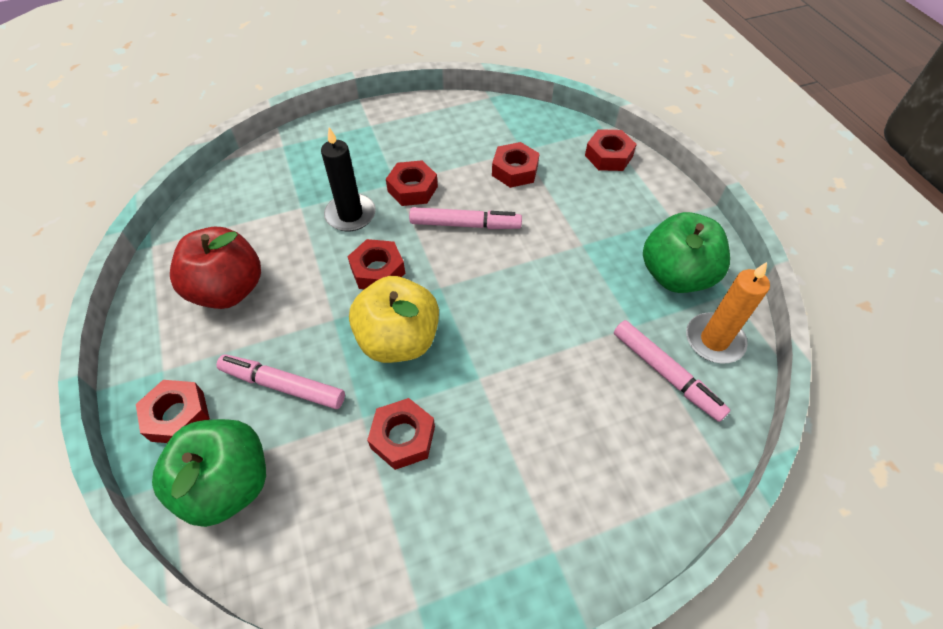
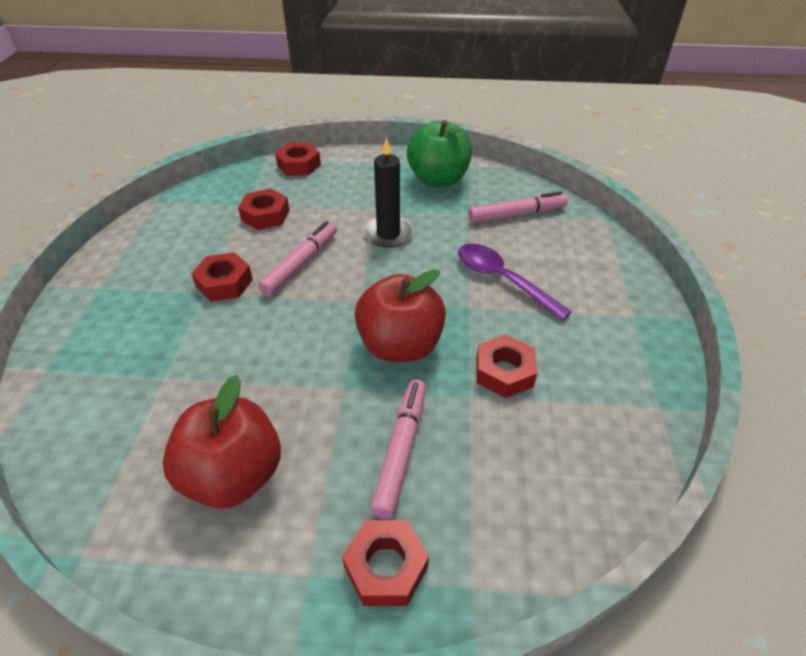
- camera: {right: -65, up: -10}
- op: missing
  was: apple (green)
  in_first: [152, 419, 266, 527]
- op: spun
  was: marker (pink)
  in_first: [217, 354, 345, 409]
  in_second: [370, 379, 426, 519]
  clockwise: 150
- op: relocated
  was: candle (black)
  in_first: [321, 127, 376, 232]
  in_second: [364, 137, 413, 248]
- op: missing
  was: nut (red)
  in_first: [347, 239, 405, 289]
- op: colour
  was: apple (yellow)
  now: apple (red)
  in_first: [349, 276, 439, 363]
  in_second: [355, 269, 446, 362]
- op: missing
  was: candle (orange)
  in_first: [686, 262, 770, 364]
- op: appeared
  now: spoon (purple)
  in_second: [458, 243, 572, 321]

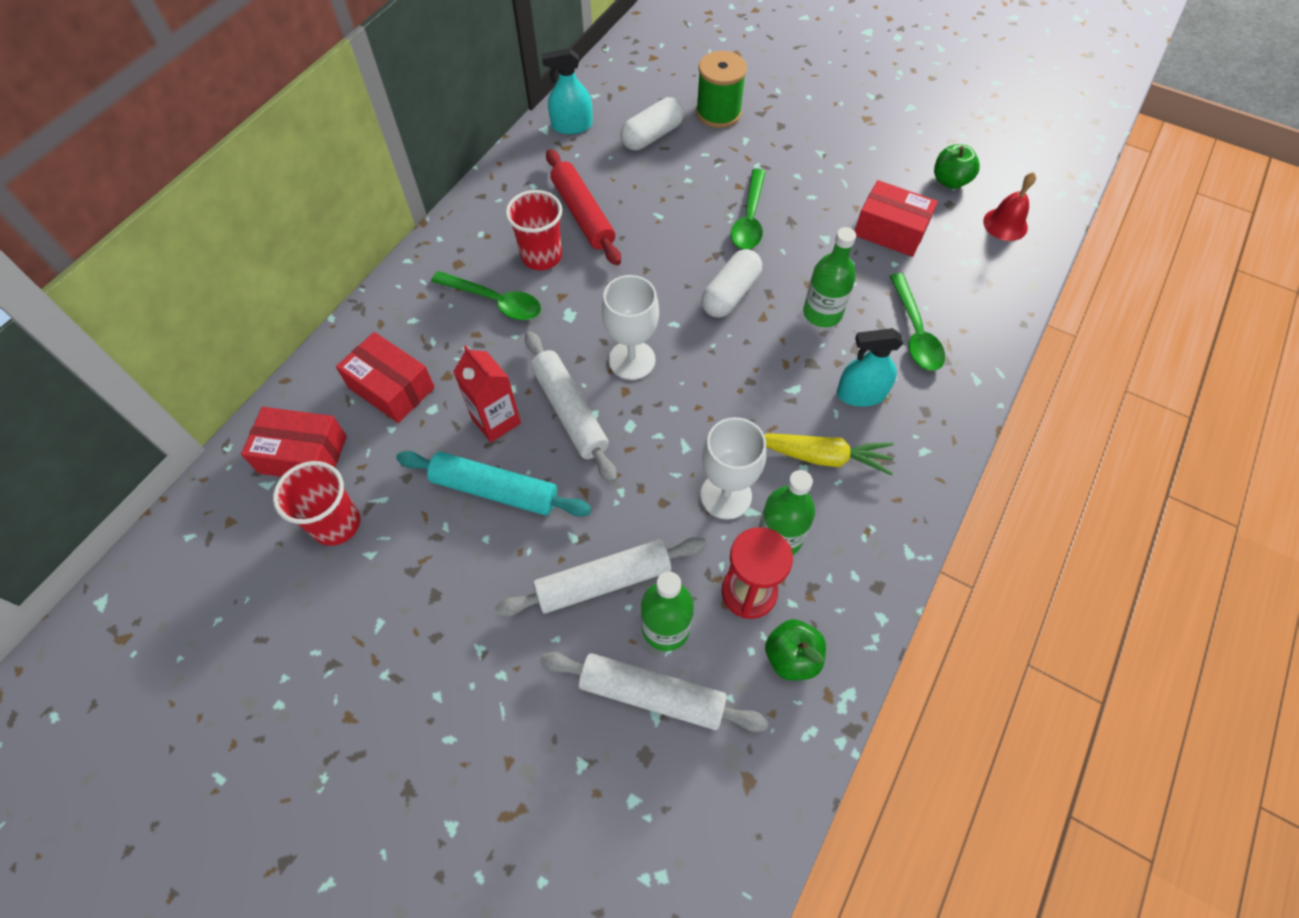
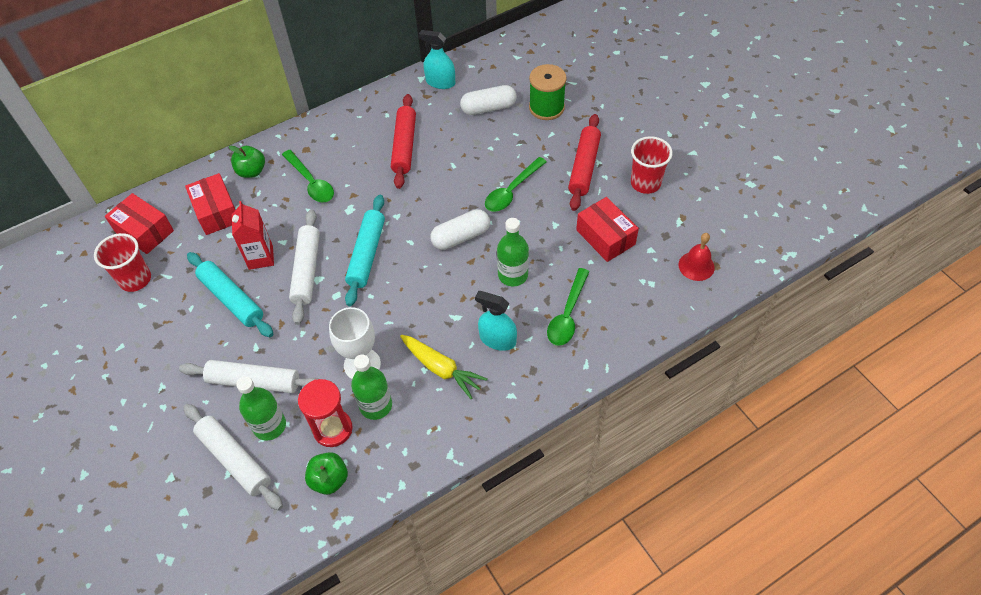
- camera: {right: 30, up: -5}
- op: relocated
  was: cup (red)
  in_first: [506, 190, 562, 270]
  in_second: [631, 136, 673, 194]
- op: exchanged
  was: goblet (white)
  now: rolling pin (turquoise)
  in_first: [602, 275, 659, 380]
  in_second: [345, 195, 385, 306]
- op: relocated
  was: apple (green)
  in_first: [934, 144, 980, 189]
  in_second: [229, 146, 265, 178]
- op: appeared
  now: rolling pin (red)
  in_second: [568, 114, 601, 211]

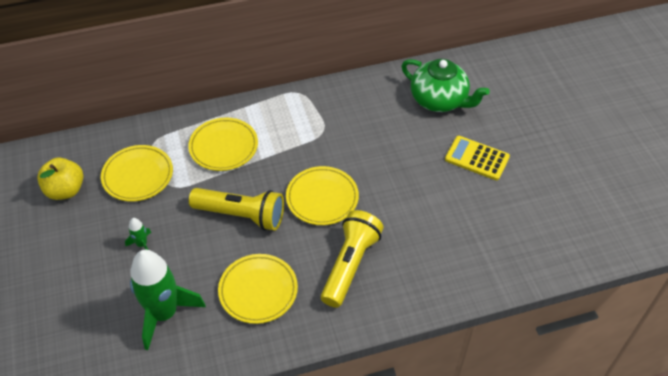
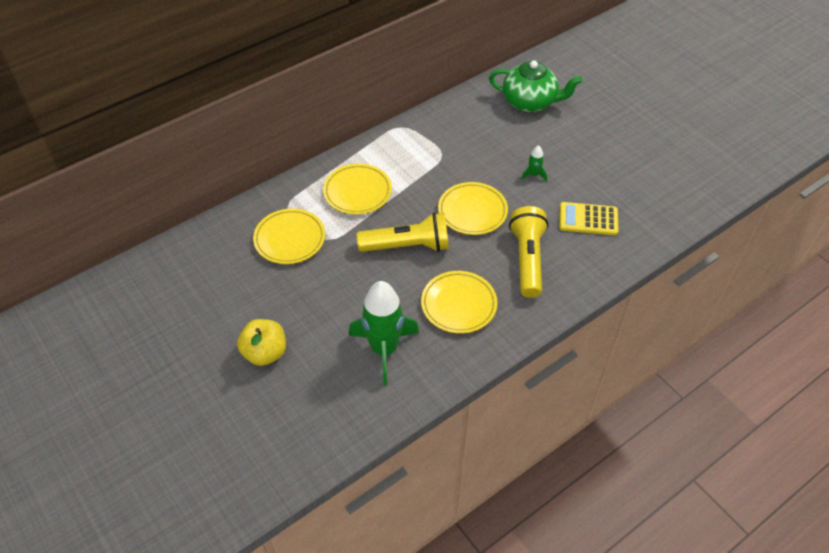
- camera: {right: -20, up: 0}
- op: relocated
  was: apple (yellow)
  in_first: [37, 158, 83, 200]
  in_second: [237, 319, 286, 366]
- op: relocated
  was: rocket (green)
  in_first: [125, 218, 151, 250]
  in_second: [521, 145, 547, 181]
- op: relocated
  was: calculator (yellow)
  in_first: [445, 136, 510, 180]
  in_second: [559, 202, 618, 235]

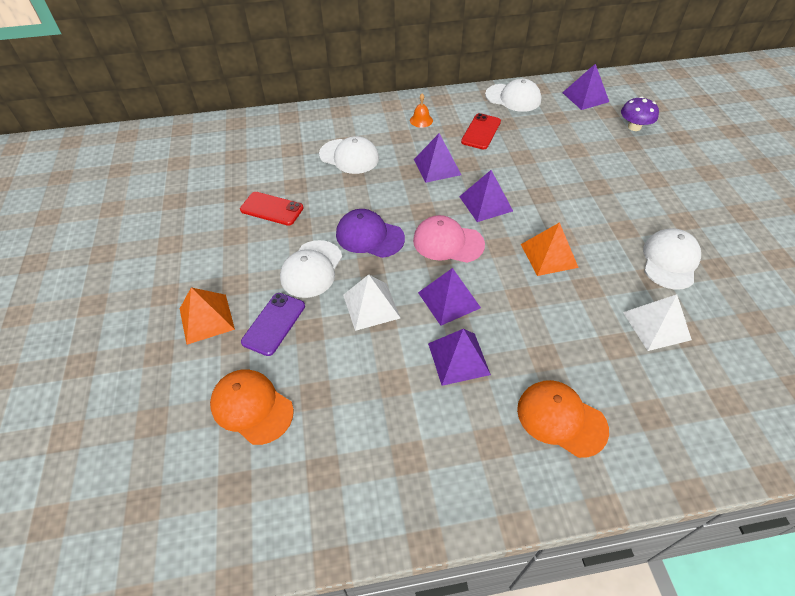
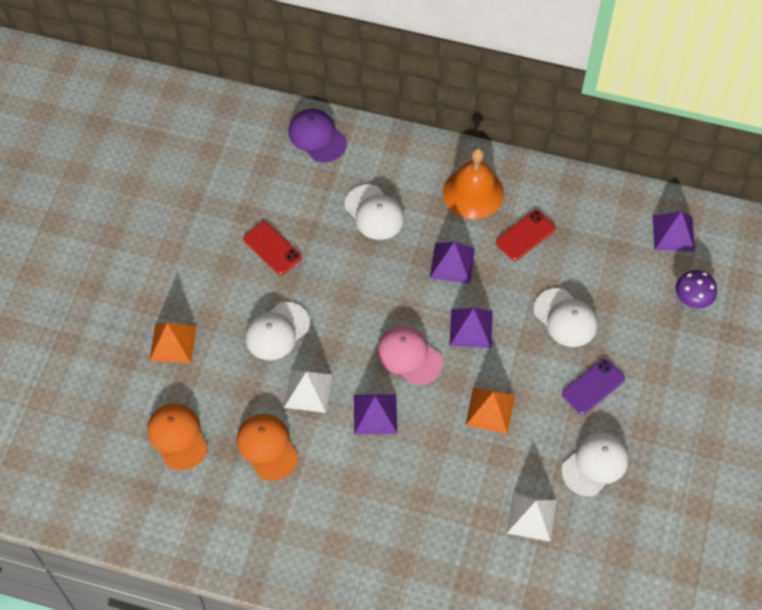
- camera: {right: 25, up: 10}
- op: relocated
  was: phone (purple)
  in_first: [241, 293, 305, 356]
  in_second: [562, 358, 625, 415]
- op: relocated
  was: cap (purple)
  in_first: [336, 209, 405, 258]
  in_second: [288, 109, 347, 163]
- op: size
  was: bell (orange)
  in_first: [410, 94, 433, 128]
  in_second: [443, 148, 504, 219]
  ratio: 2.31
- op: missing
  was: pyramid (purple)
  in_first: [428, 329, 491, 386]
- op: relocated
  was: cap (white)
  in_first: [485, 78, 542, 112]
  in_second: [534, 288, 598, 347]
- op: relocated
  was: cap (orange)
  in_first: [517, 380, 609, 458]
  in_second: [237, 414, 298, 481]

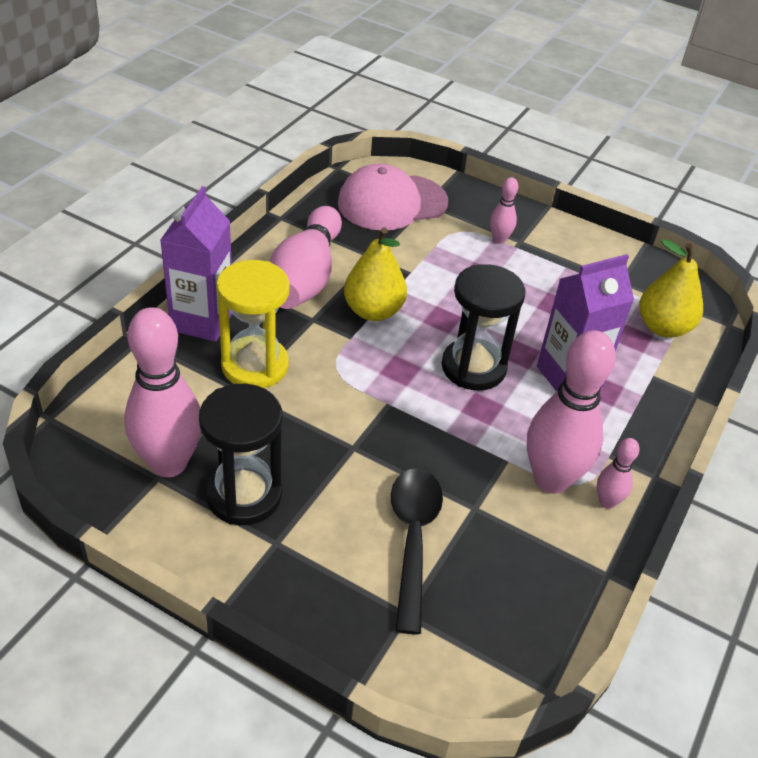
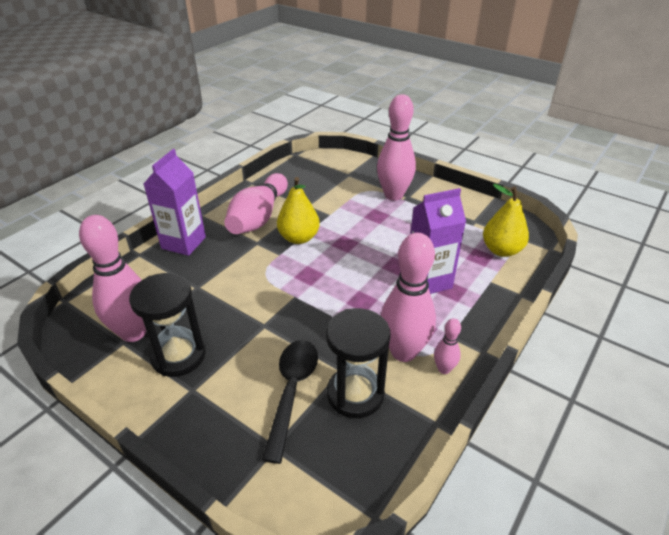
- camera: {right: 10, up: -5}
- op: missing
  was: hourglass (yellow)
  in_first: [216, 260, 290, 388]
- op: missing
  was: cap (pink)
  in_first: [338, 164, 448, 230]
- op: relocated
  was: hourglass (black)
  in_first: [442, 264, 526, 391]
  in_second: [326, 308, 391, 418]
- op: size
  was: bowling pin (pink)
  in_first: [490, 177, 518, 244]
  in_second: [377, 94, 416, 201]
  ratio: 2.14

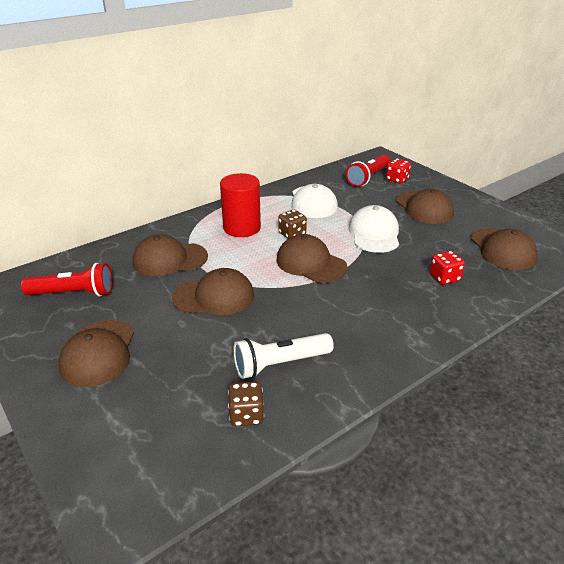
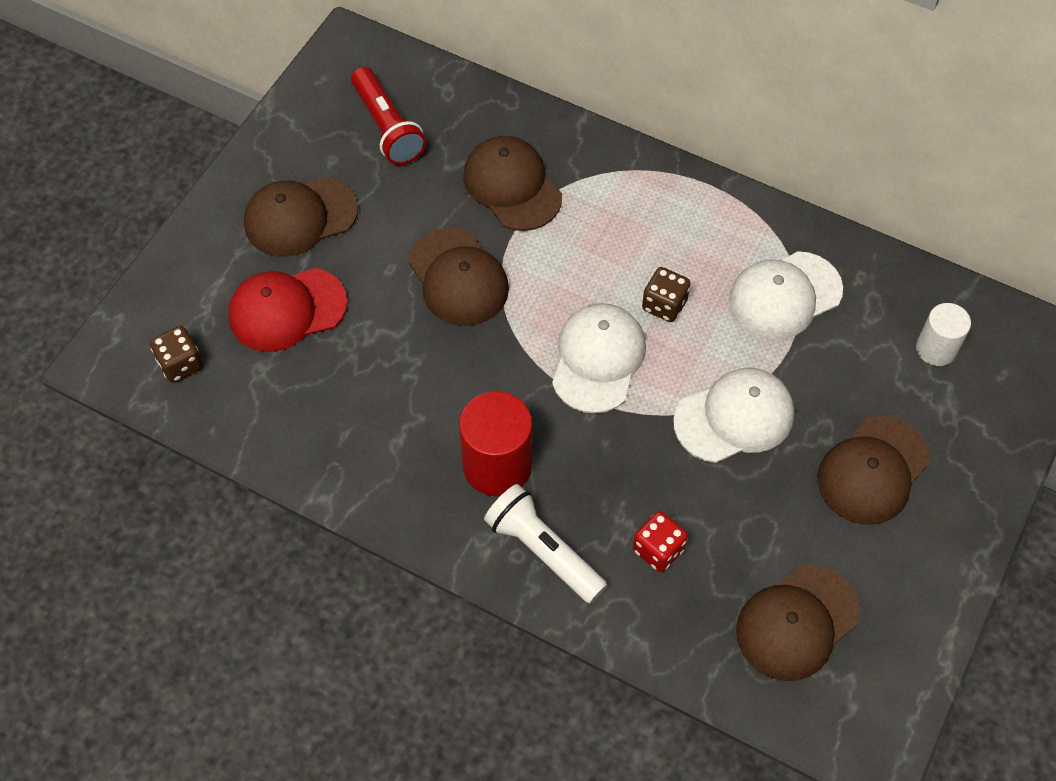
- camera: {right: 65, up: 25}
- op: relocated
  was: cylinder (red)
  in_first: [220, 173, 261, 237]
  in_second: [459, 391, 532, 497]
- op: relocated
  was: dice (brown)
  in_first: [228, 381, 264, 426]
  in_second: [150, 326, 203, 383]
- op: relocated
  was: flashlight (white)
  in_first: [233, 333, 334, 379]
  in_second: [484, 484, 607, 604]
- op: colour
  was: cap (brown)
  now: cap (white)
  in_first: [276, 234, 348, 283]
  in_second: [552, 303, 646, 414]
- op: exchanged
  was: flashlight (red)
  now: cylinder (white)
  in_first: [346, 154, 390, 187]
  in_second: [916, 303, 971, 366]
- op: missing
  was: dice (red)
  in_first: [386, 158, 411, 184]
- op: appeared
  now: cap (red)
  in_second: [228, 268, 348, 352]

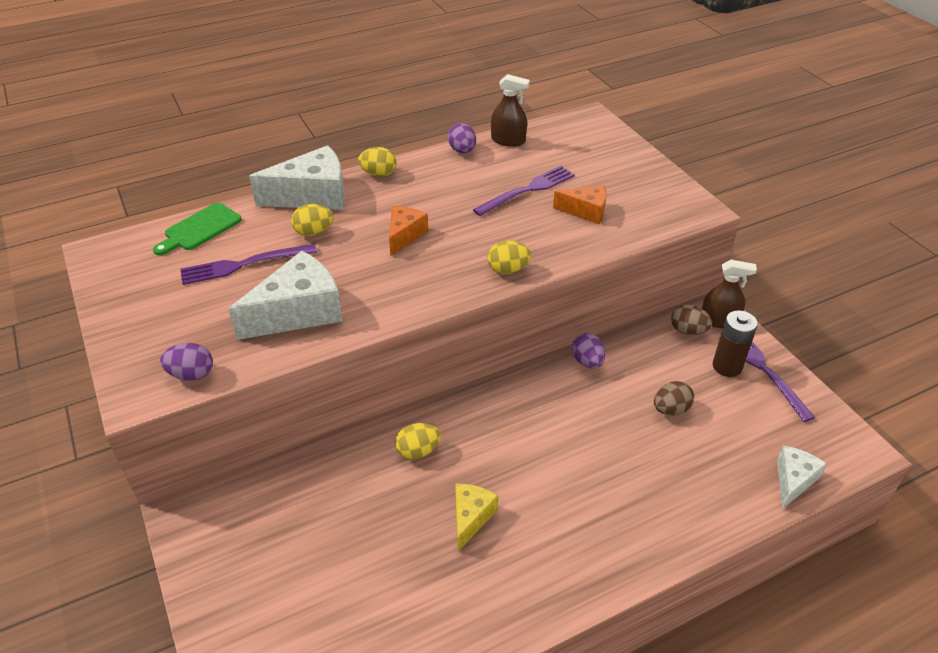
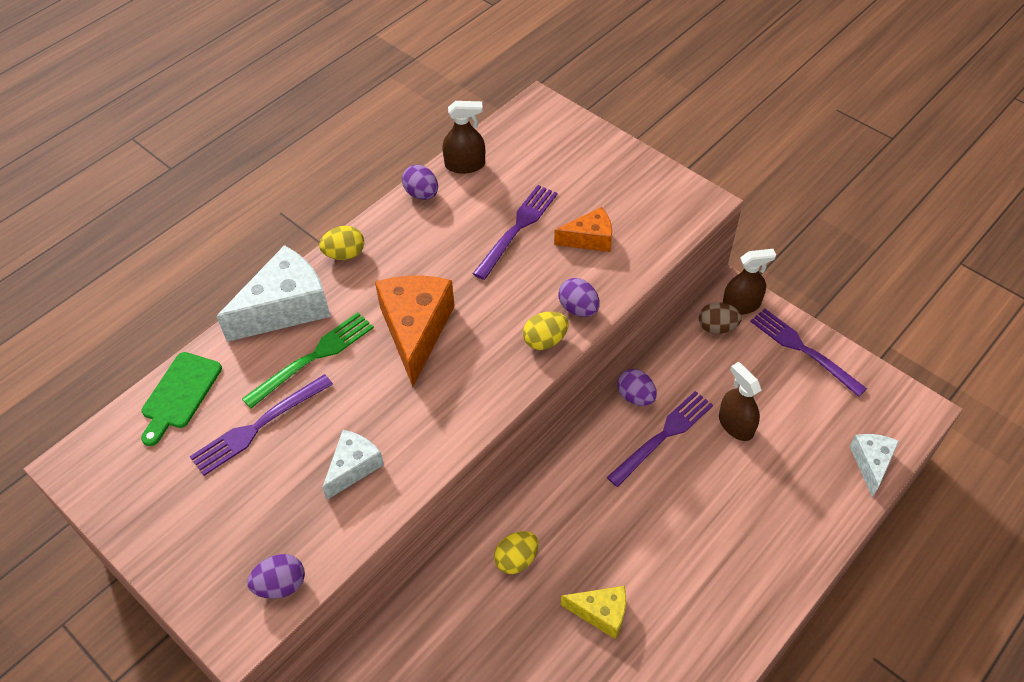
- camera: {right: -20, up: 10}
- op: size
  was: cheese (white)
  in_first: [229, 251, 343, 340]
  in_second: [322, 430, 384, 500]
  ratio: 0.57
- op: exchanged
  was: egg (yellow)
  now: fork (green)
  in_first: [291, 204, 334, 236]
  in_second: [242, 312, 374, 409]
- op: size
  was: cheese (orange)
  in_first: [389, 206, 428, 256]
  in_second: [375, 275, 455, 387]
  ratio: 1.75
- op: spun
  was: cheese (yellow)
  in_first: [455, 484, 498, 552]
  in_second: [561, 586, 626, 639]
  clockwise: 105
- op: exchanged
  was: egg (brown)
  now: spray bottle (brown)
  in_first: [654, 381, 694, 415]
  in_second: [719, 362, 762, 441]
- op: missing
  was: battery (brown)
  in_first: [713, 311, 758, 377]
- op: appeared
  now: egg (purple)
  in_second: [558, 278, 600, 317]
- op: appeared
  now: fork (purple)
  in_second: [607, 391, 713, 487]

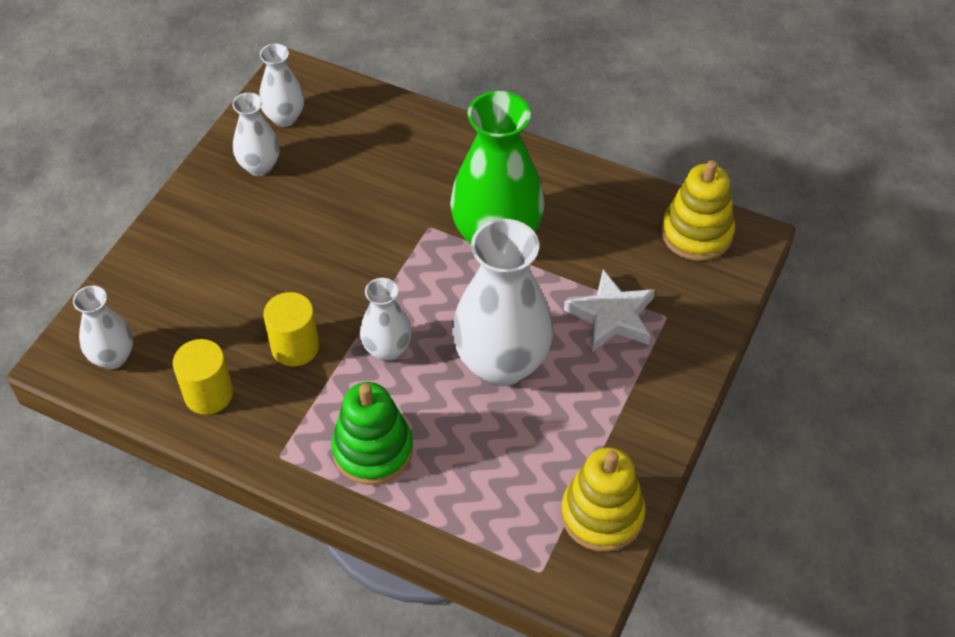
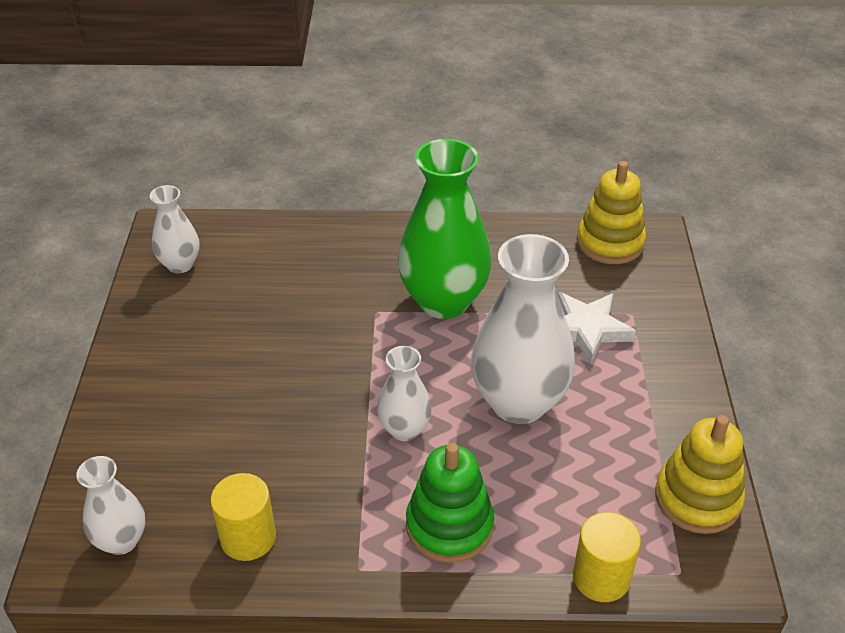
- camera: {right: -25, up: -10}
- op: missing
  was: vase (white)
  in_first: [232, 93, 280, 176]
- op: relocated
  was: cylinder (yellow)
  in_first: [263, 292, 319, 366]
  in_second: [573, 512, 641, 602]

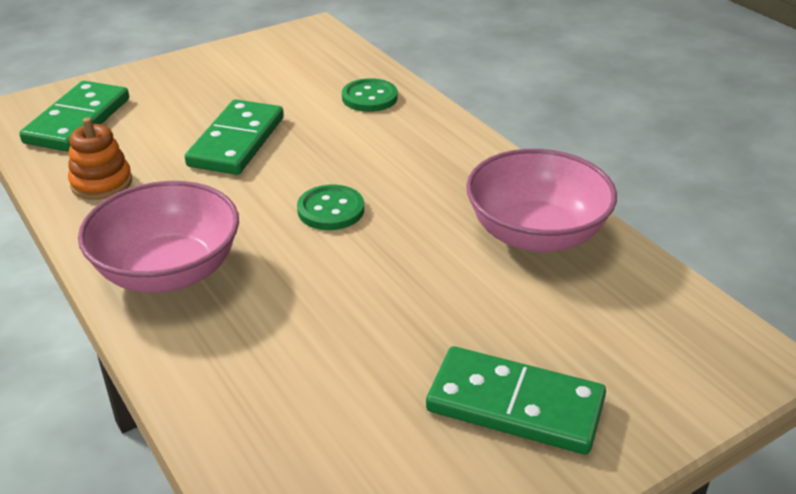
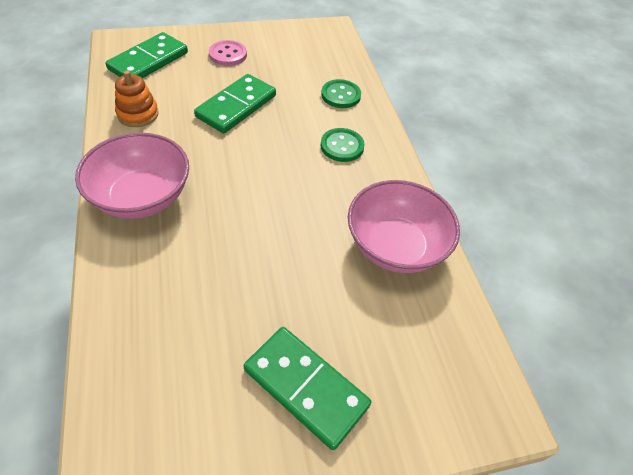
- camera: {right: 15, up: 15}
- op: relocated
  was: button (green)
  in_first: [297, 185, 364, 230]
  in_second: [321, 128, 364, 162]
- op: appeared
  now: button (pink)
  in_second: [209, 40, 247, 66]

